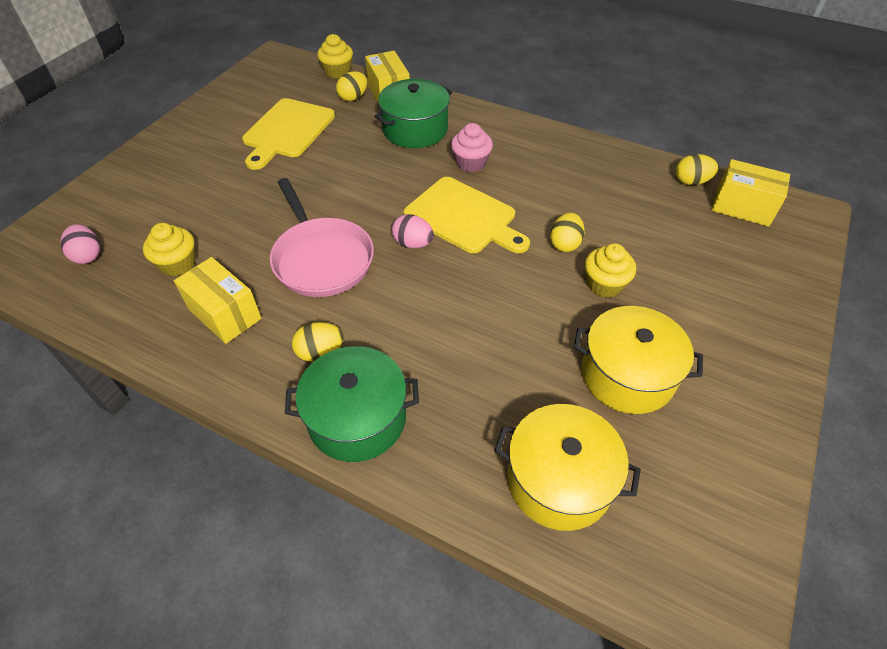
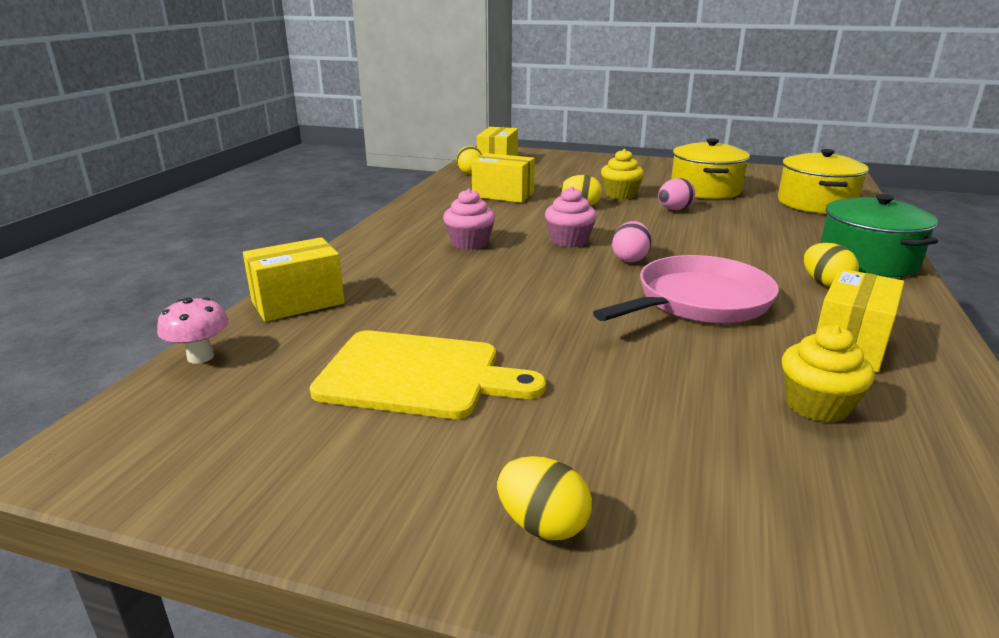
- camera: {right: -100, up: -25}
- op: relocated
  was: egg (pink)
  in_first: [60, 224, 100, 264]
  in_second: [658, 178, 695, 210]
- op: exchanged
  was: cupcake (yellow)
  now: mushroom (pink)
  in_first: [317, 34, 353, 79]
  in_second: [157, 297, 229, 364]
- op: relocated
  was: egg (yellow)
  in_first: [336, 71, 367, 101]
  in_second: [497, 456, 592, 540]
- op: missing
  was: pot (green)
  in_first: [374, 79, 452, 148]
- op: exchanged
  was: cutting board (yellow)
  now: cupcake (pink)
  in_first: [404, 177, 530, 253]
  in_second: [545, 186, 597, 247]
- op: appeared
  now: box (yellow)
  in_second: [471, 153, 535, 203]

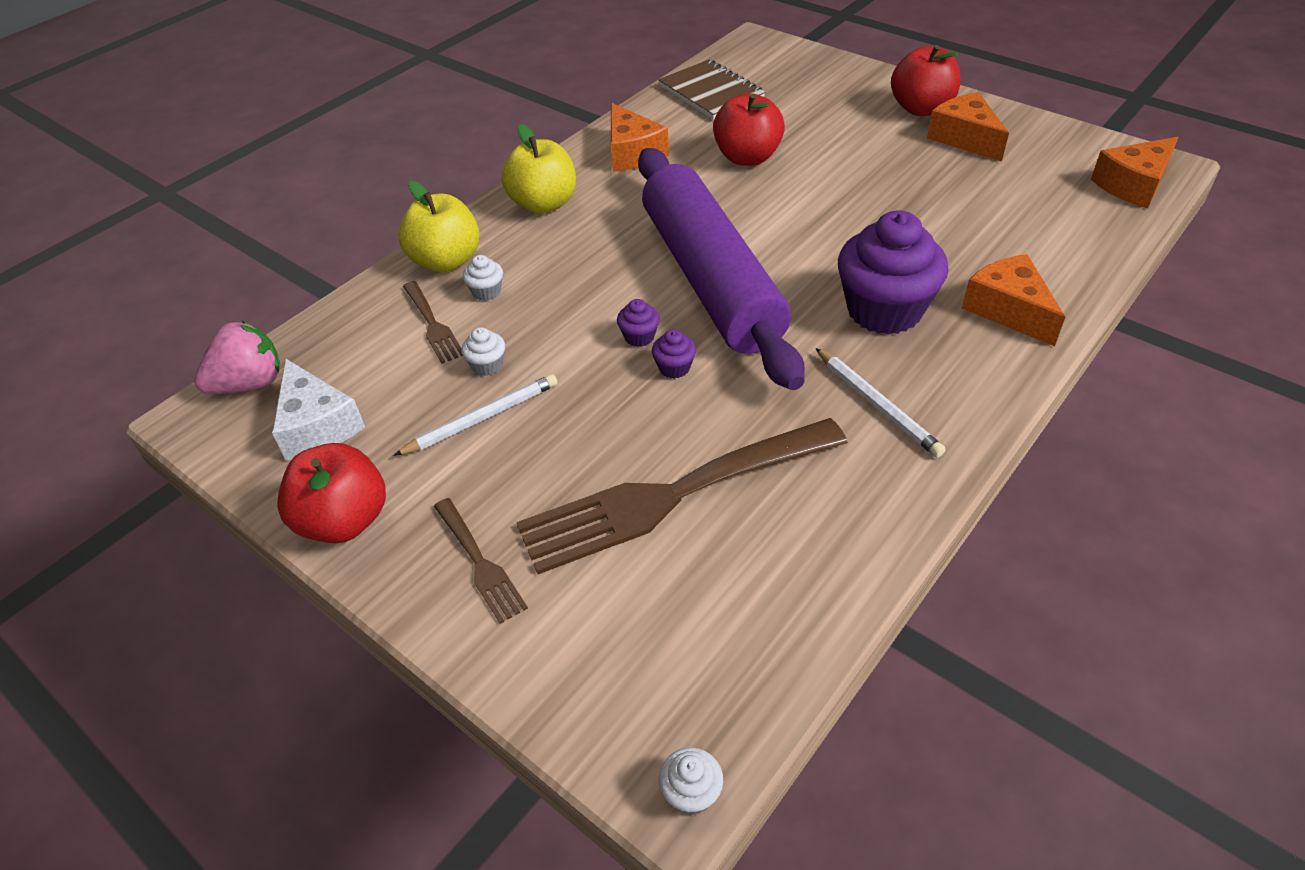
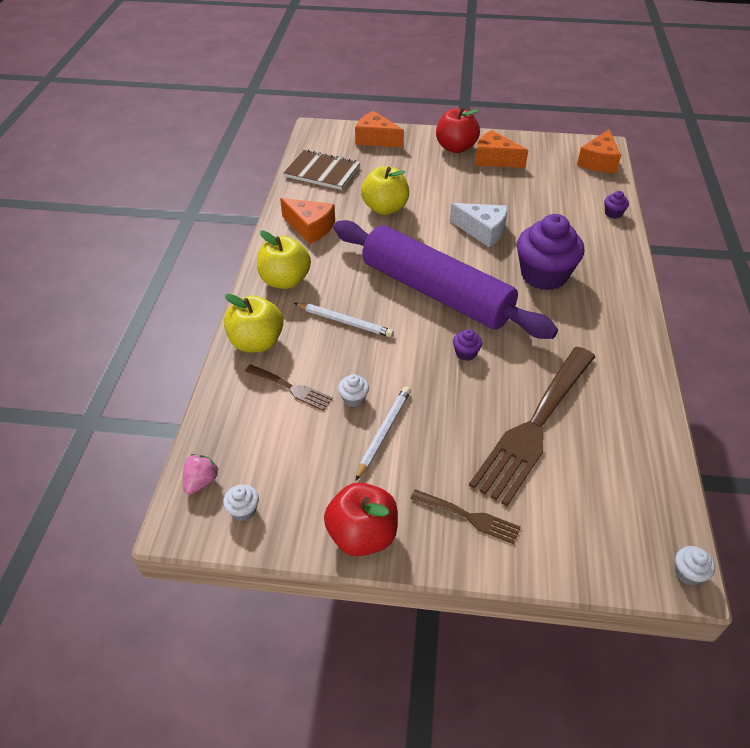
- camera: {right: -35, up: 0}
- op: size
  was: strawberry (pink)
  in_first: [194, 320, 280, 394]
  in_second: [183, 454, 219, 495]
  ratio: 0.63
- op: relocated
  was: cheese (white)
  in_first: [272, 359, 365, 461]
  in_second: [450, 203, 508, 247]
- op: relocated
  was: cupcake (white)
  in_first: [463, 255, 503, 301]
  in_second: [223, 485, 259, 521]
- op: relocated
  was: cupcake (purple)
  in_first: [617, 299, 660, 347]
  in_second: [604, 191, 629, 219]
- op: colour
  was: apple (red)
  now: apple (yellow)
  in_first: [713, 93, 785, 166]
  in_second: [361, 166, 409, 215]
- op: relocated
  was: pencil (white)
  in_first: [816, 348, 946, 458]
  in_second: [294, 303, 394, 337]
- op: relocated
  was: cheese (orange)
  in_first: [962, 254, 1065, 346]
  in_second: [355, 111, 404, 148]

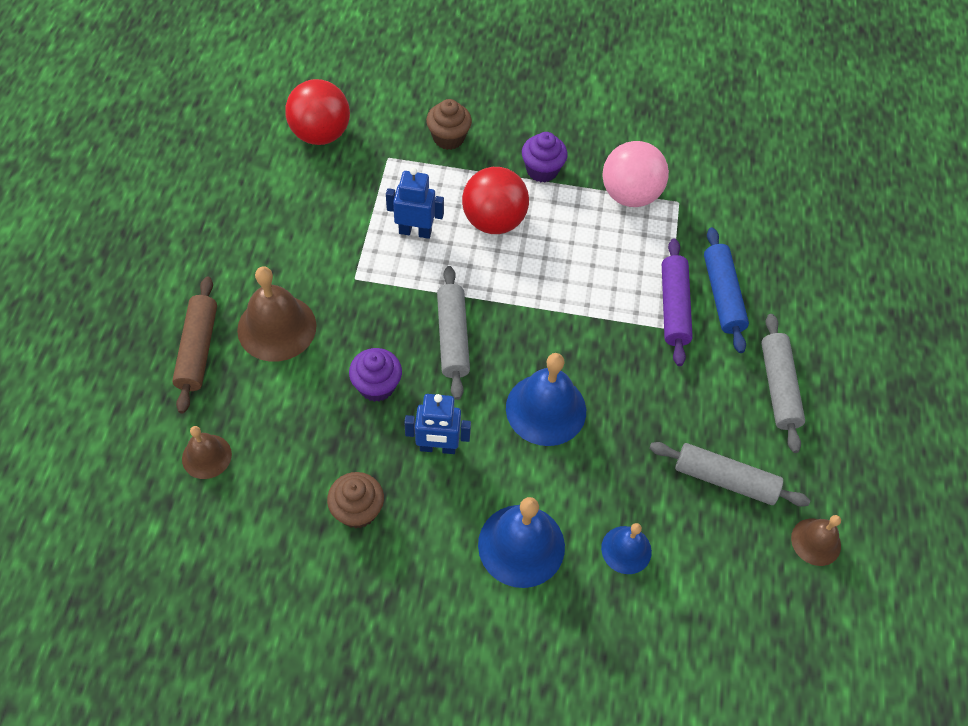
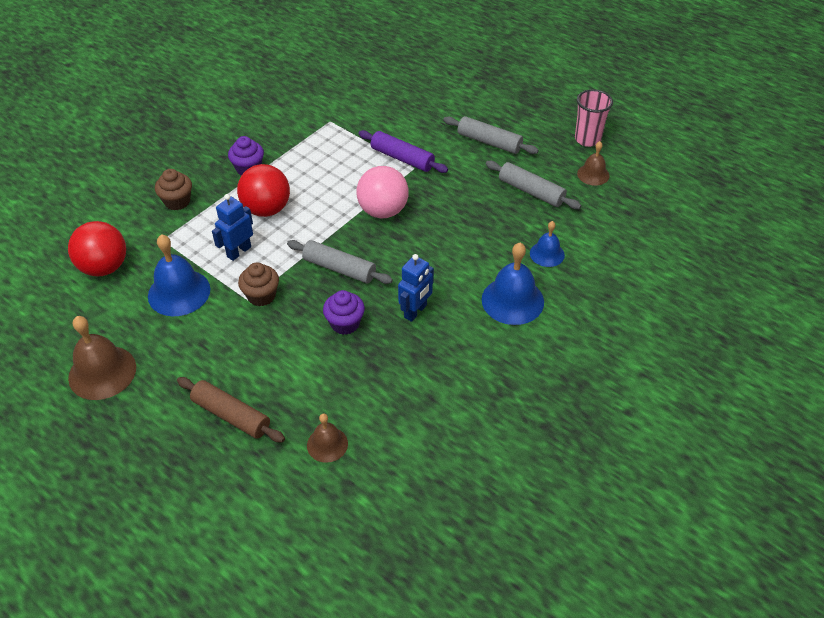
- camera: {right: -55, up: -10}
- op: relocated
  was: bell (brown)
  in_first: [237, 266, 316, 362]
  in_second: [68, 316, 136, 400]
- op: relocated
  was: cupcake (brown)
  in_first: [327, 472, 384, 529]
  in_second: [238, 262, 279, 306]
- op: relocated
  was: bell (blue)
  in_first: [506, 353, 586, 446]
  in_second: [148, 234, 210, 316]
- op: relocated
  was: ball (pink)
  in_first: [602, 141, 669, 207]
  in_second: [356, 166, 409, 218]
- op: spun
  was: rolling pin (grey)
  in_first: [650, 442, 810, 507]
  in_second: [486, 161, 581, 209]
  clockwise: 75
- op: missing
  was: rolling pin (blue)
  in_first: [704, 227, 749, 353]
- op: appeared
  now: cup (pink)
  in_second: [575, 89, 613, 147]

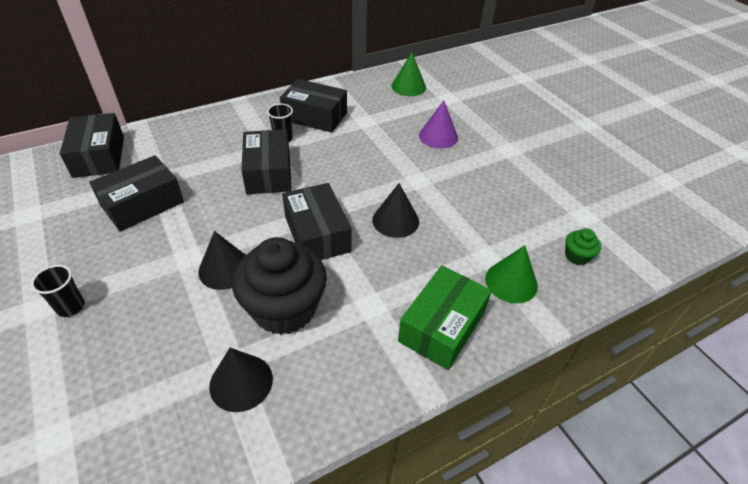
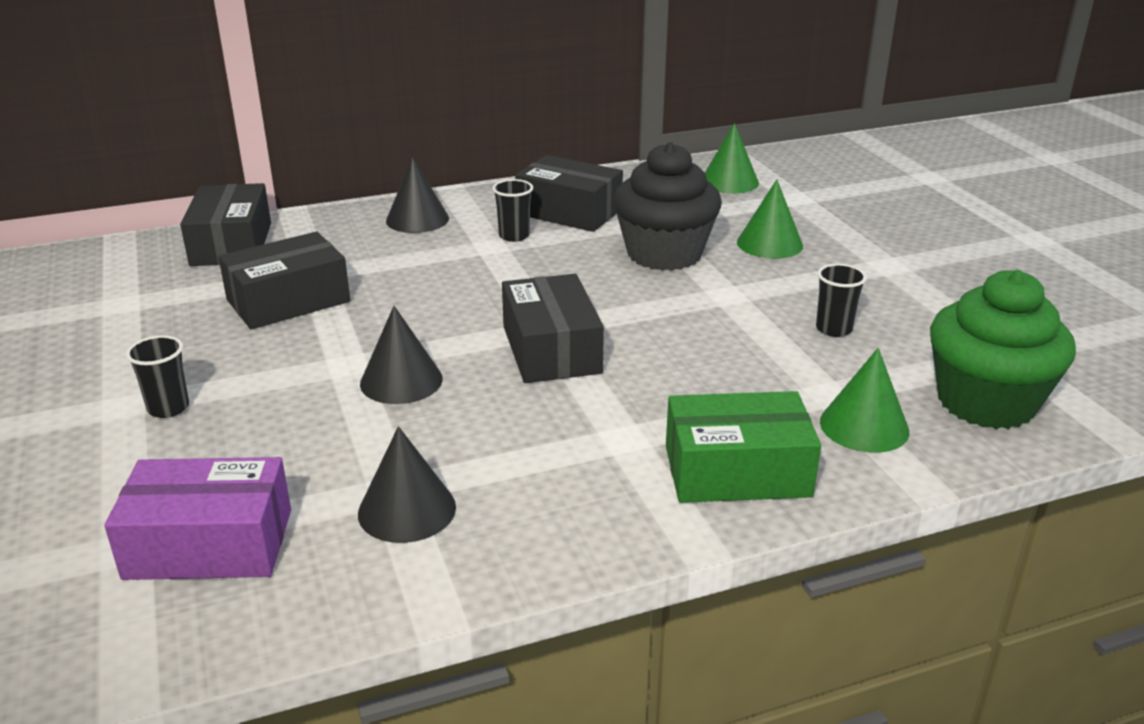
- camera: {right: 10, up: -15}
- op: relocated
  was: cupcake (black)
  in_first: [232, 237, 327, 335]
  in_second: [613, 142, 722, 271]
- op: missing
  was: box (black)
  in_first: [241, 129, 292, 195]
- op: relocated
  was: cone (black)
  in_first: [372, 183, 419, 238]
  in_second: [386, 157, 449, 233]
- op: spun
  was: box (green)
  in_first: [398, 265, 492, 370]
  in_second: [666, 391, 821, 503]
  clockwise: 45
- op: colour
  was: cone (purple)
  now: cone (green)
  in_first: [419, 101, 458, 149]
  in_second: [737, 179, 803, 259]
- op: size
  was: cupcake (green)
  in_first: [565, 229, 601, 265]
  in_second: [930, 270, 1076, 429]
  ratio: 2.32
- op: appeared
  now: box (purple)
  in_second: [105, 457, 291, 580]
- op: appeared
  now: cup (black)
  in_second: [816, 264, 867, 337]

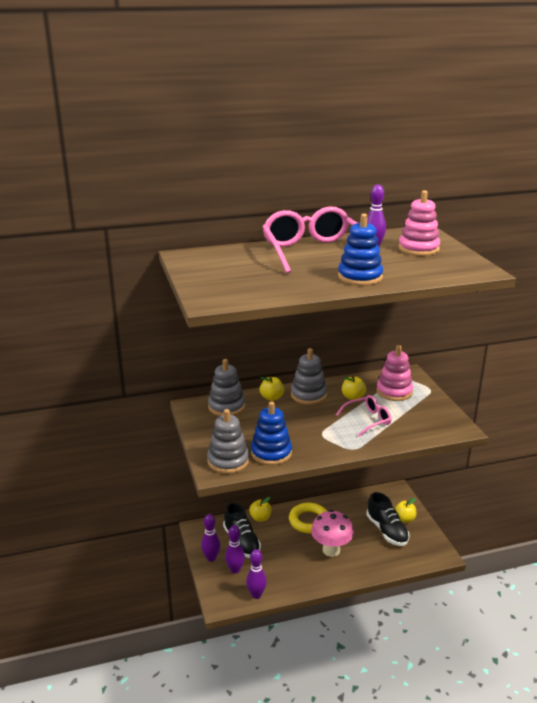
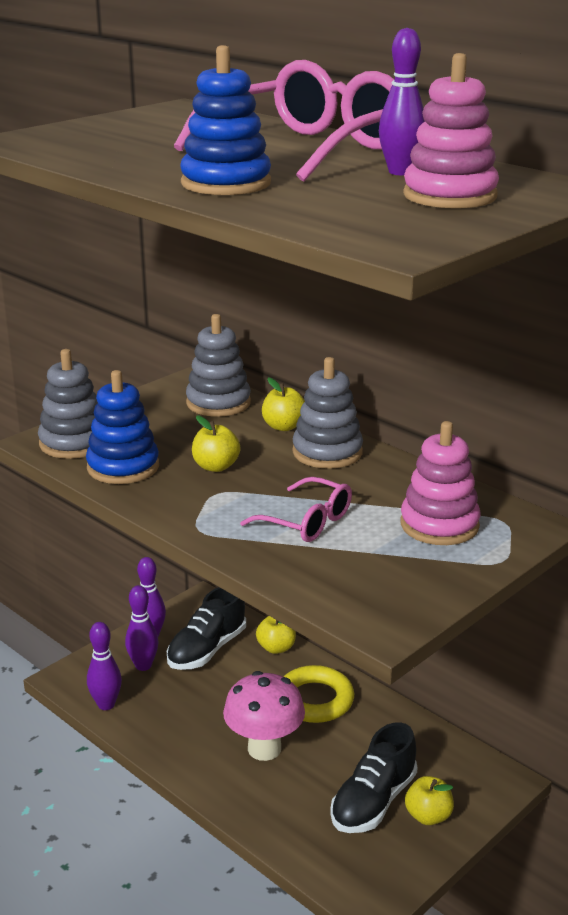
- camera: {right: 60, up: 0}
- op: relocated
  was: apple (yellow)
  in_first: [342, 376, 366, 400]
  in_second: [192, 415, 241, 472]

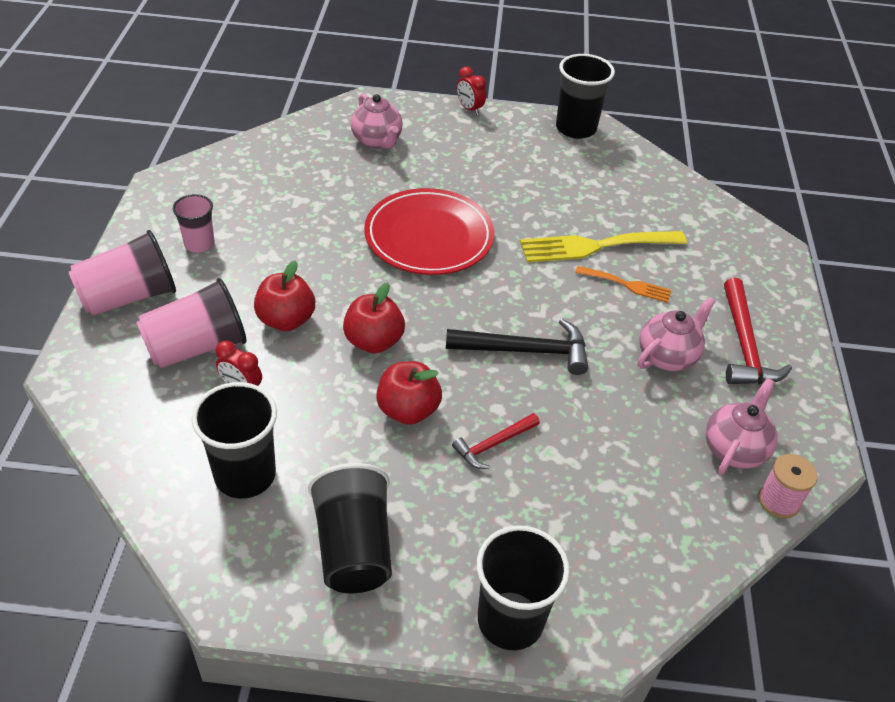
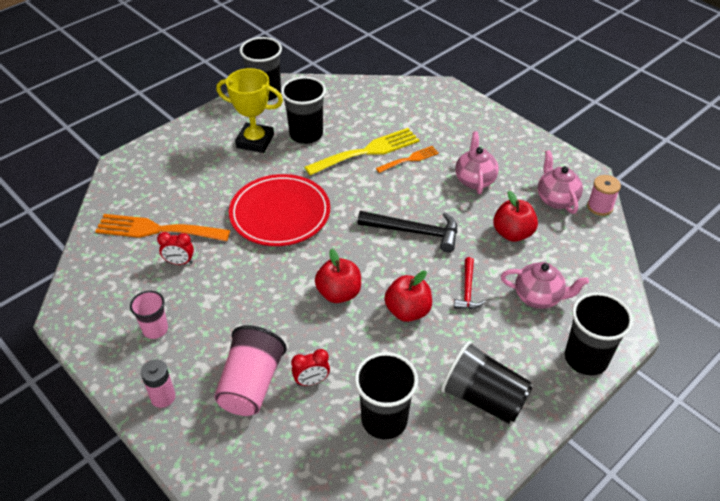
- camera: {right: -45, up: 0}
- op: exchanged
  was: cup (pink)
  now: battery (pink)
  in_first: [69, 230, 176, 316]
  in_second: [141, 360, 176, 408]
- op: relocated
  was: apple (red)
  in_first: [254, 260, 315, 331]
  in_second: [493, 191, 538, 242]
- op: relocated
  was: teapot (pink)
  in_first: [351, 94, 403, 149]
  in_second: [501, 262, 589, 309]
- op: spun
  was: hammer (black)
  in_first: [446, 319, 588, 375]
  in_second: [357, 211, 457, 253]
  clockwise: 60
- op: relocated
  was: clock (red)
  in_first: [457, 66, 486, 115]
  in_second: [157, 232, 194, 265]
- op: spun
  was: fork (yellow)
  in_first: [520, 231, 687, 263]
  in_second: [304, 128, 419, 175]
  clockwise: -150
- op: missing
  was: hammer (red)
  in_first: [724, 278, 792, 385]
- op: appeared
  now: fork (orange)
  in_second: [95, 214, 230, 241]
- op: appeared
  now: trophy (yellow)
  in_second: [216, 68, 283, 153]
- op: appeared
  now: cup (black)
  in_second: [281, 76, 326, 144]

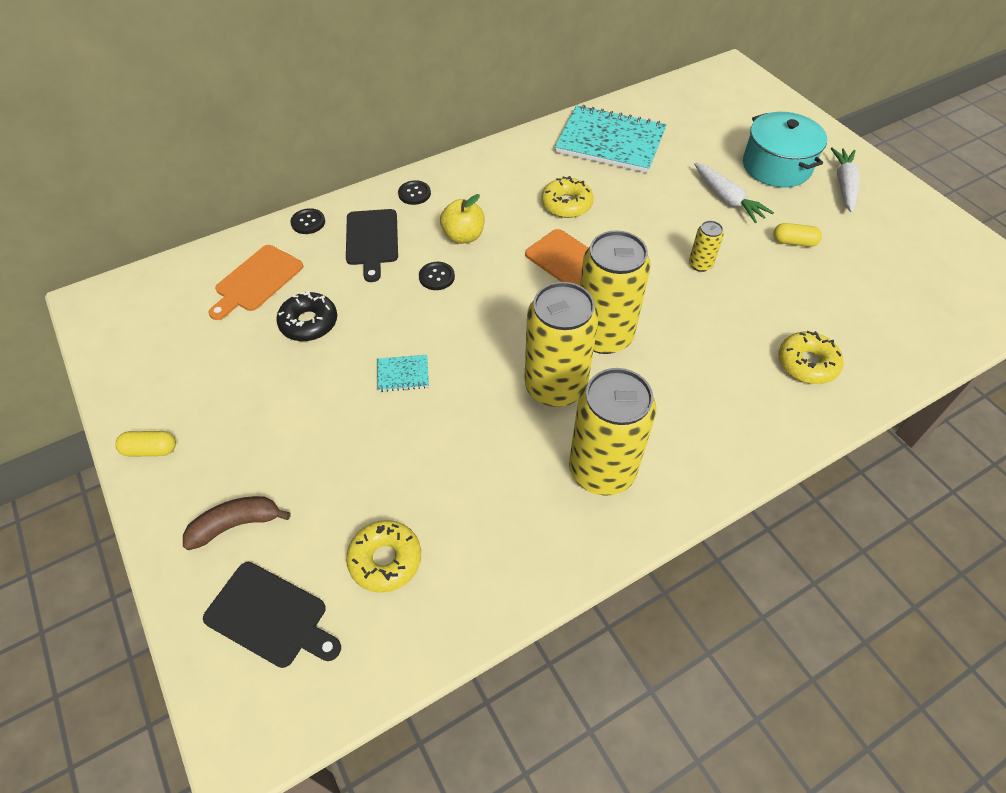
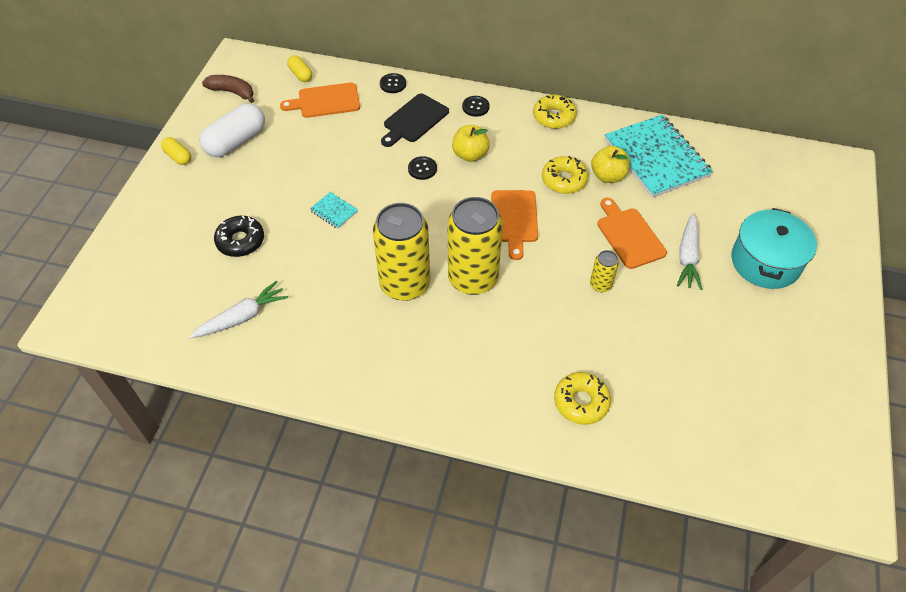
- camera: {right: 45, up: 0}
- op: relocated
  was: banana (brown)
  in_first: [183, 496, 291, 550]
  in_second: [202, 75, 254, 103]
- op: missing
  was: cutting board (black)
  in_first: [203, 562, 341, 668]
- op: relocated
  was: donut (black)
  in_first: [276, 291, 337, 341]
  in_second: [214, 215, 264, 257]
- op: relocated
  was: donut (yellow)
  in_first: [346, 520, 421, 593]
  in_second: [533, 95, 577, 129]
- op: missing
  was: can (yellow)
  in_first: [569, 368, 656, 496]
- op: relocated
  was: capsule (yellow)
  in_first: [773, 223, 822, 247]
  in_second: [287, 55, 312, 82]
- op: relocated
  was: carrot (white)
  in_first: [831, 147, 860, 213]
  in_second: [189, 281, 288, 338]
- op: appeared
  now: capsule (white)
  in_second: [199, 103, 265, 157]
- op: appeared
  now: apple (yellow)
  in_second: [591, 146, 630, 183]
- op: appeared
  now: cutting board (orange)
  in_second: [597, 198, 667, 269]

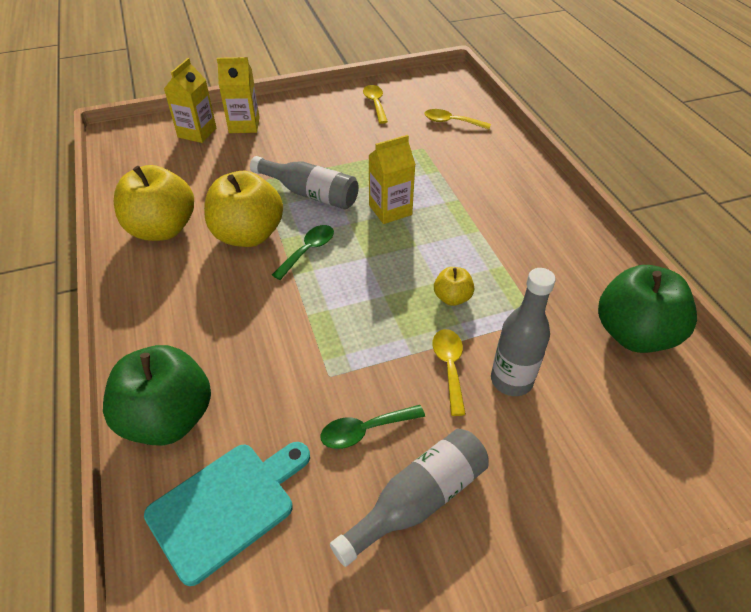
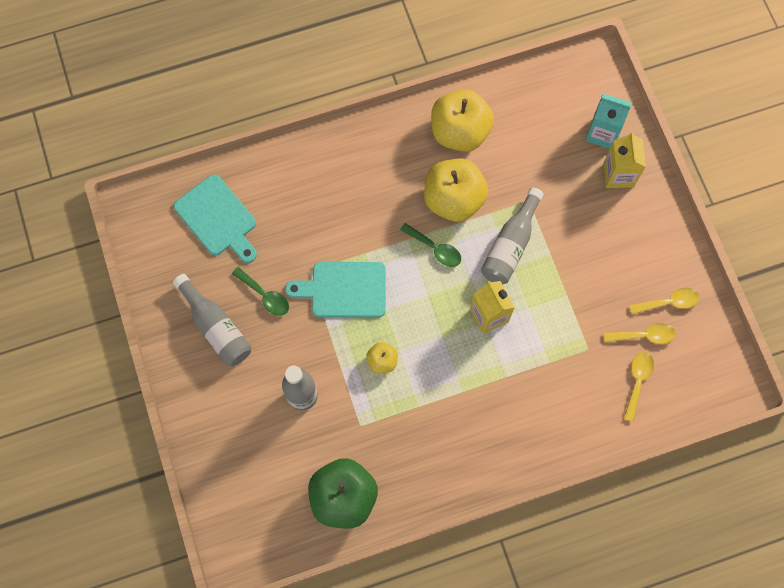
- camera: {right: 90, up: 25}
- op: missing
  was: apple (green)
  in_first: [103, 345, 211, 446]
- op: colour
  was: carton (yellow)
  now: carton (turquoise)
  in_first: [164, 58, 216, 143]
  in_second: [586, 94, 631, 149]
- op: spun
  was: spoon (green)
  in_first: [320, 405, 425, 449]
  in_second: [232, 267, 289, 316]
  clockwise: 150
- op: relocated
  was: spoon (yellow)
  in_first: [433, 329, 466, 416]
  in_second: [604, 323, 676, 344]
- op: appeared
  now: cutting board (turquoise)
  in_second: [285, 262, 386, 318]

